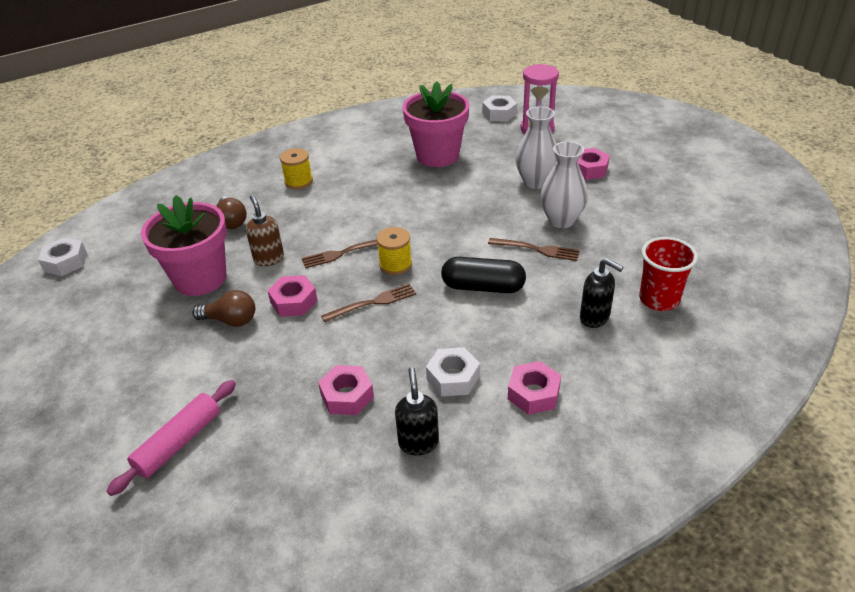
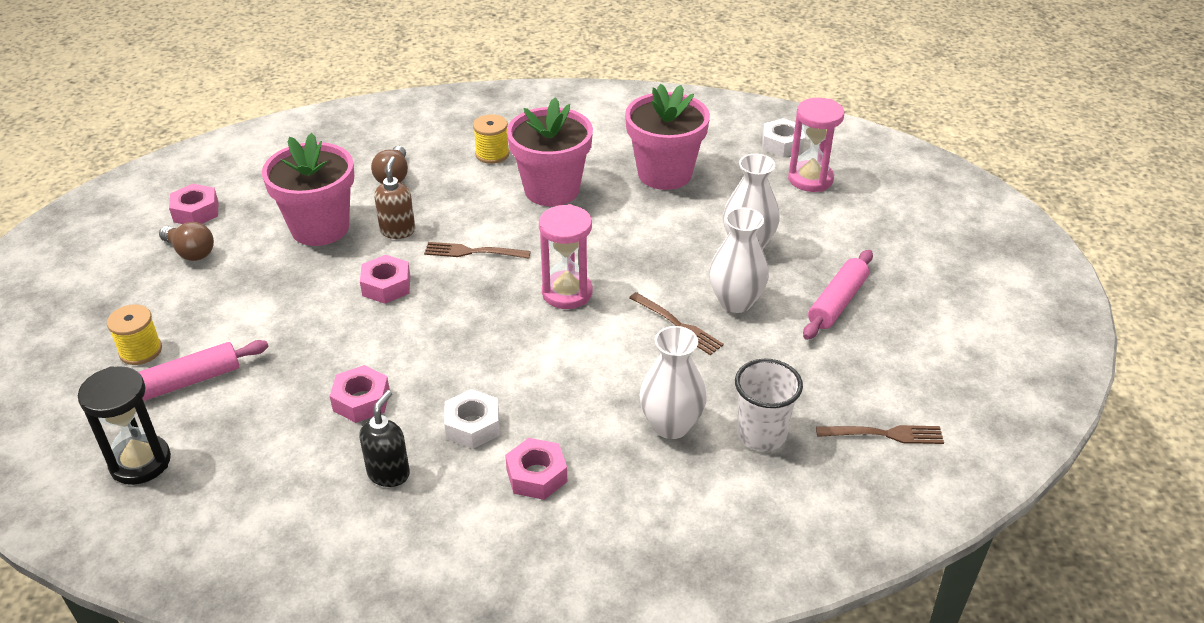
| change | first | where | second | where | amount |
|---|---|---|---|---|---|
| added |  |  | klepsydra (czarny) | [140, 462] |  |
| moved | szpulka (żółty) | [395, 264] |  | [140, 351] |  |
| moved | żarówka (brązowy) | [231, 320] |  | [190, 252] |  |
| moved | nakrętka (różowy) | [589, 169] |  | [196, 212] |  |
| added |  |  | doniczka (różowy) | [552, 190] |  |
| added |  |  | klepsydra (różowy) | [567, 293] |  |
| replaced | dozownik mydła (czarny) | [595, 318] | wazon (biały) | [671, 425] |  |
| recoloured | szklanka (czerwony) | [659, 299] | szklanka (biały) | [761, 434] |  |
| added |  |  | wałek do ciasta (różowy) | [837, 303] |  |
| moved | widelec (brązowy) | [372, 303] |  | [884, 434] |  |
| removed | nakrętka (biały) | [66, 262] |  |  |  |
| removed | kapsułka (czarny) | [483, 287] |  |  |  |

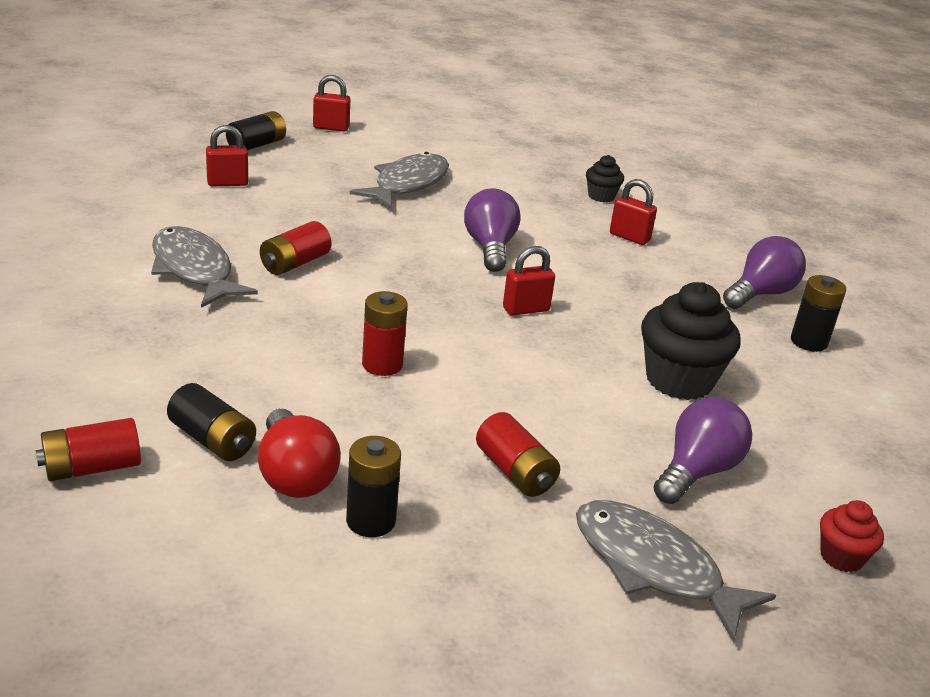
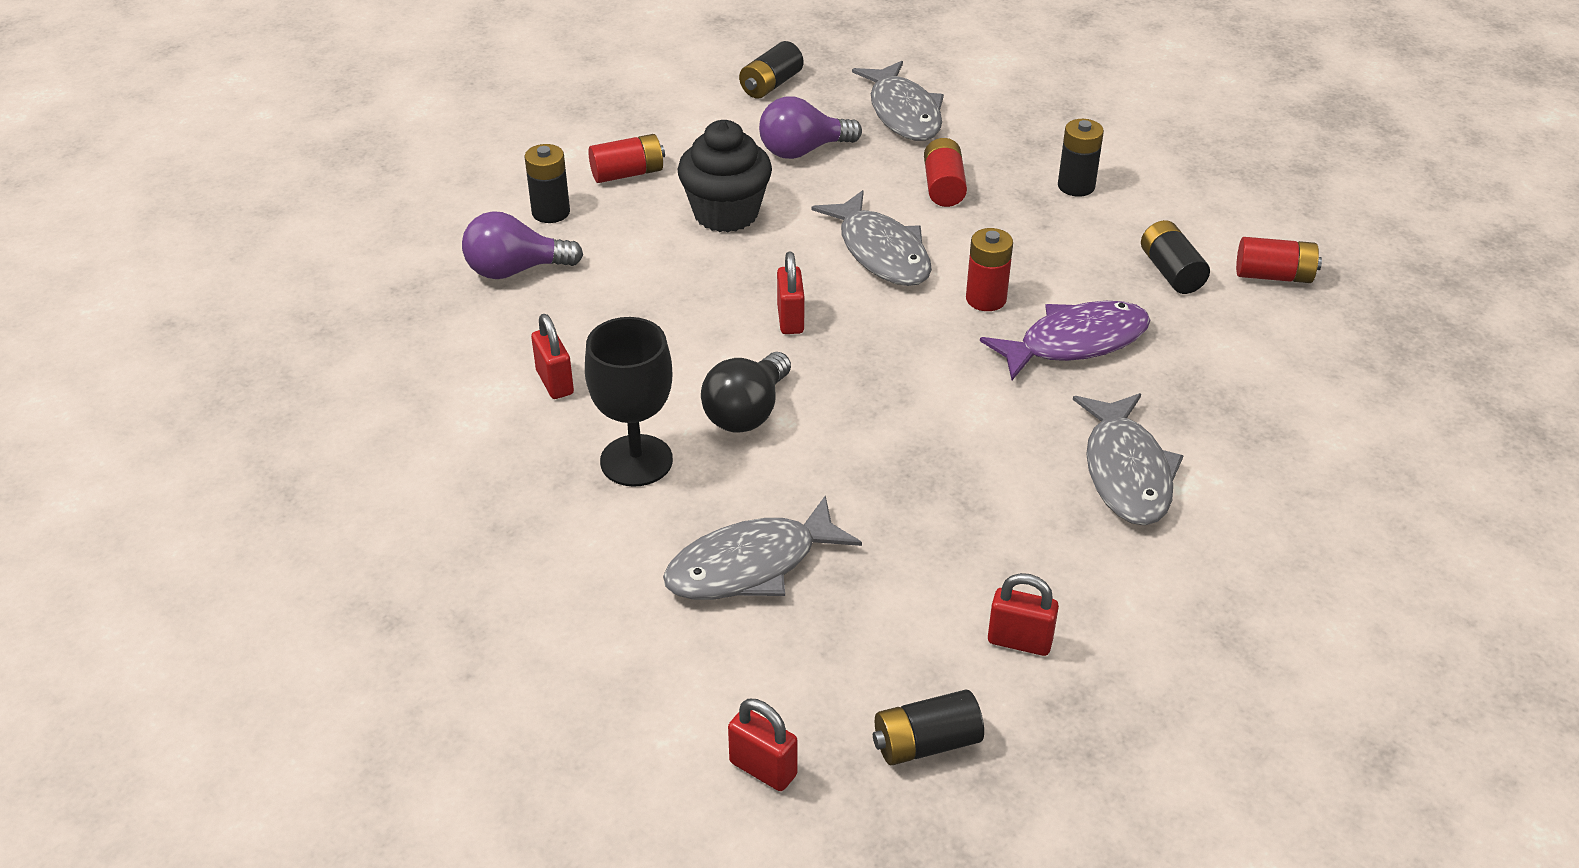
| change | first | where | second | where | amount |
|---|---|---|---|---|---|
| added |  |  | kielich (czarny) | [636, 461] |  |
| moved | bateria (czerwony) | [295, 263] |  | [628, 173] |  |
| recoloured | żarówka (fioletowy) | [490, 248] | żarówka (czarny) | [747, 412] |  |
| replaced | muffinka (czerwony) | [841, 557] | bateria (czarny) | [771, 85] |  |
| turned | kłódka (czerwony) | [526, 309] |  | [790, 319] | 75 degrees clockwise |
| added |  |  | ryba (szary) | [881, 252] |  |
| added |  |  | ryba (fioletowy) | [1075, 342] |  |
| removed | żarówka (czerwony) | [294, 476] |  |  |  |
| removed | muffinka (czarny) | [601, 196] |  |  |  |

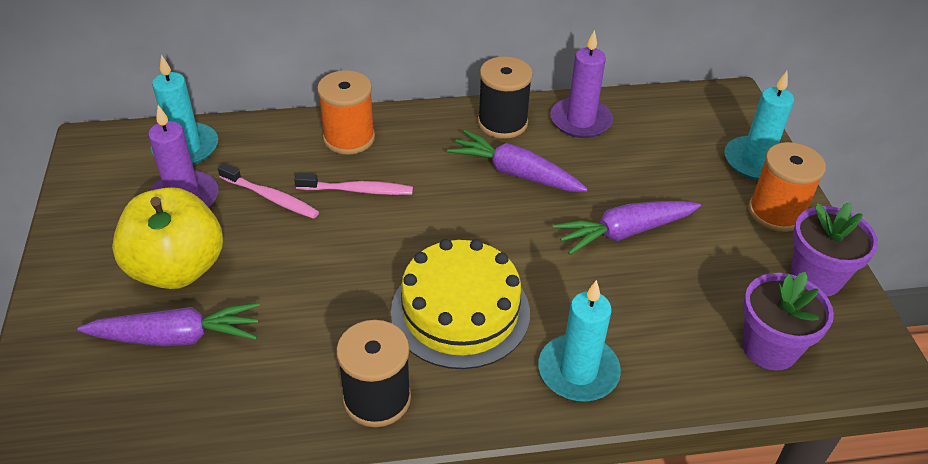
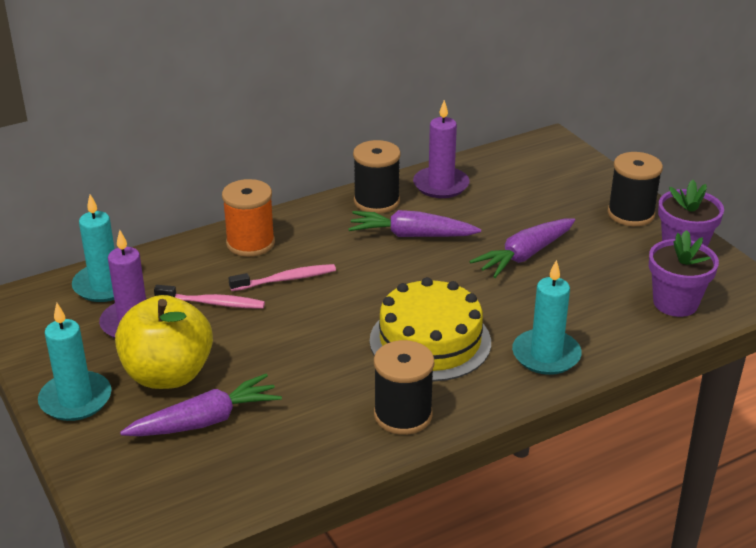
| change | first | where | second | where | amount |
|---|---|---|---|---|---|
| moved | świeca (turkusowy) | [755, 161] |  | [75, 399] |  |
| recoloured | szpulka (pomarańczowy) | [776, 212] | szpulka (czarny) | [631, 214] |  |

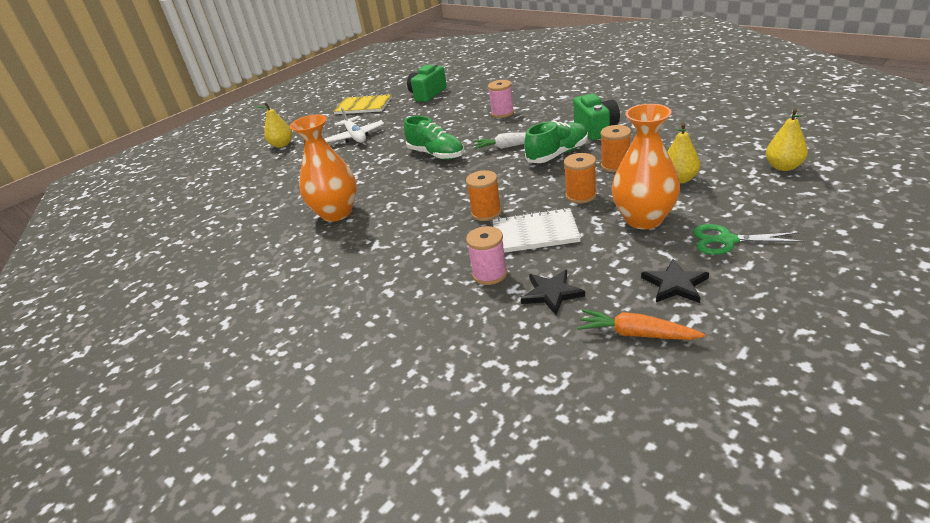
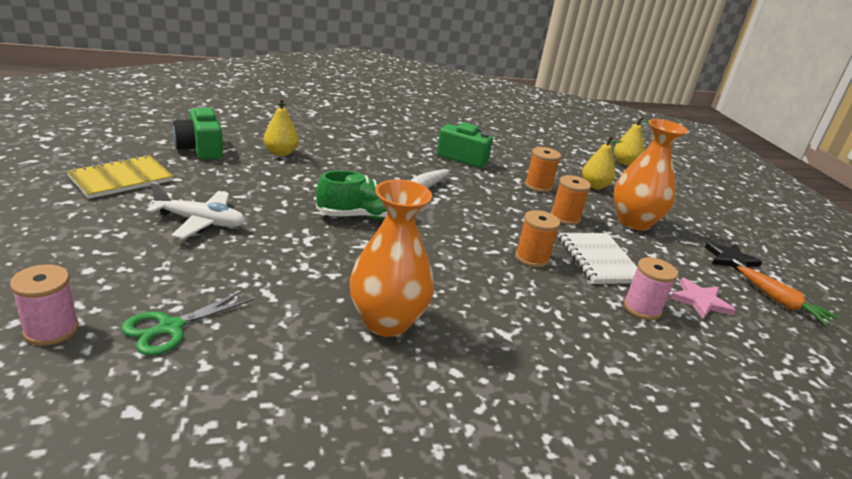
| change | first | where | second | where | amount |
|---|---|---|---|---|---|
| moved | szpulka (różowy) | [502, 113] |  | [51, 330] |  |
| moved | nożyczki (zielony) | [726, 240] |  | [170, 328] |  |
| moved | gruszka (żółty) | [282, 145] |  | [281, 153] |  |
| turned | zeszyt (biały) | [535, 233] |  | [599, 260] | 45 degrees counterclockwise |
| recoloured | gwiazda (czarny) | [551, 293] | gwiazda (różowy) | [700, 301] |  |
| turned | marchewka (pomarańczowy) | [636, 334] |  | [780, 302] | 90 degrees counterclockwise |
| removed | but (zielony) | [557, 154] |  |  |  |

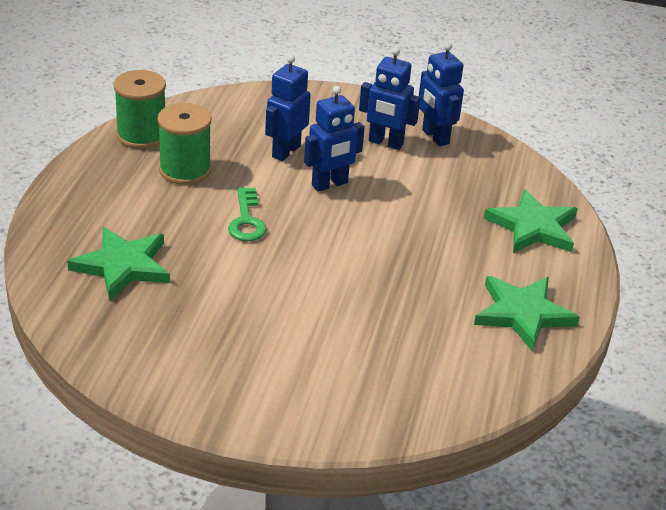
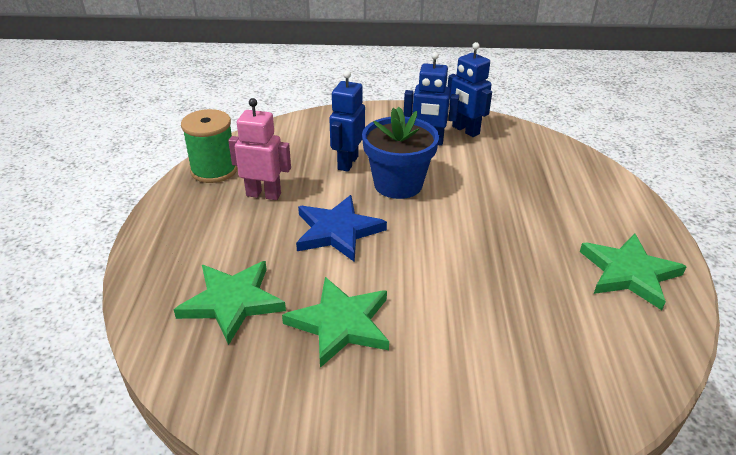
| change | first | where | second | where | amount |
|---|---|---|---|---|---|
| replaced | szpulka (zielony) | [185, 170] | robot (różowy) | [264, 194] |  |
| moved | gwiazda (zielony) | [533, 227] |  | [340, 323] |  |
| replaced | klucz (zielony) | [246, 220] | gwiazda (niebieski) | [337, 231] |  |
| replaced | robot (niebieski) | [330, 184] | doniczka (niebieski) | [398, 184] |  |

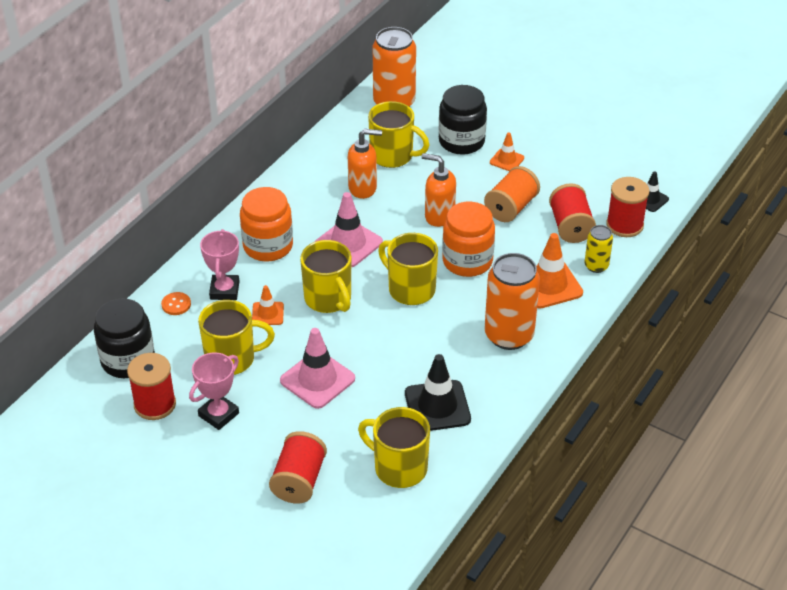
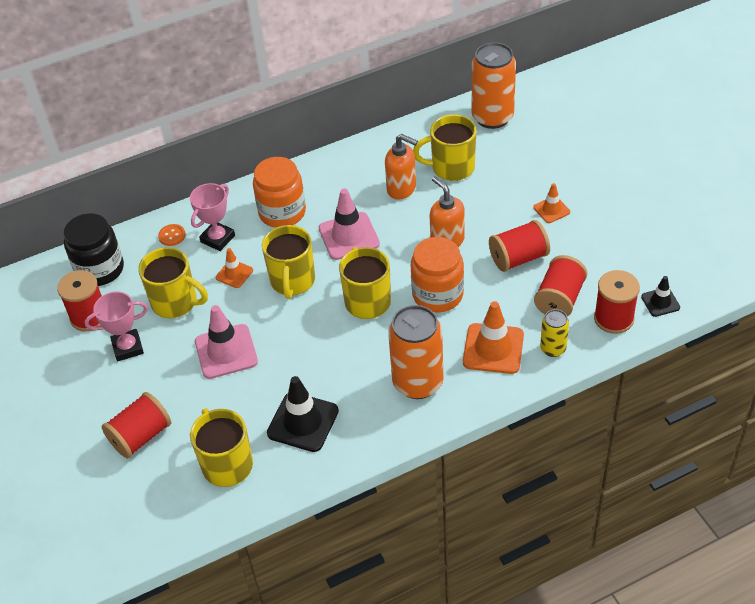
| change | first | where | second | where | amount |
|---|---|---|---|---|---|
| turned | kubek (żółty) | [393, 156] |  | [451, 168] | 120 degrees clockwise |
| recoloured | szpulka (pomarańczowy) | [511, 207] | szpulka (czerwony) | [518, 258] |  |
| removed | słoik (czarny) | [461, 141] |  |  |  |

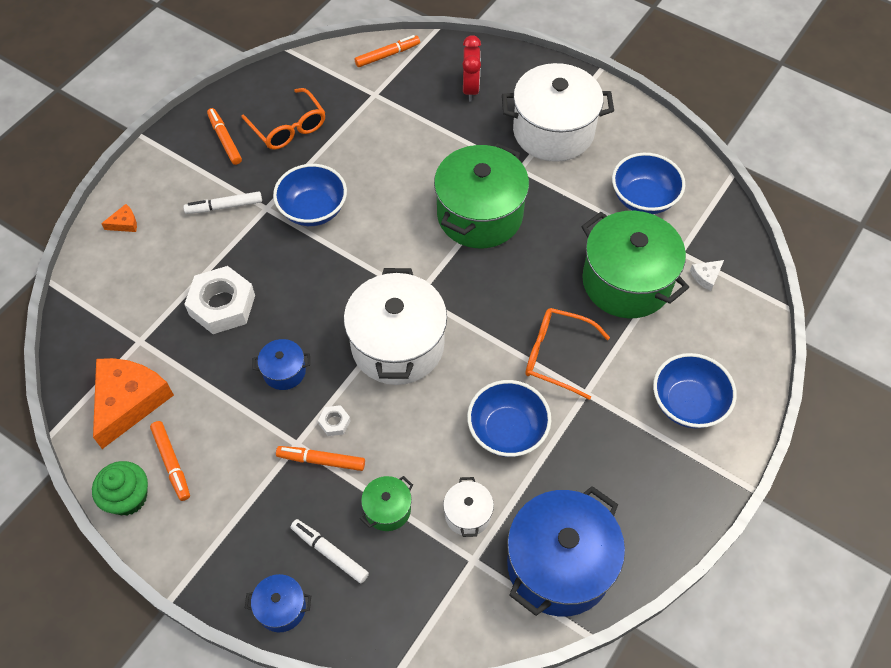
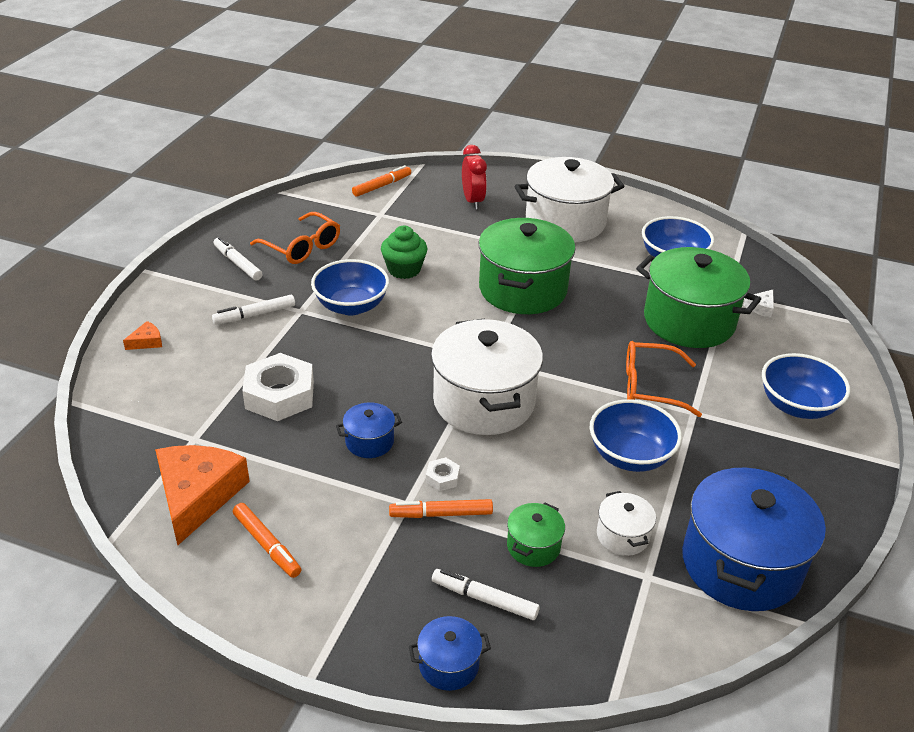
| change | first | where | second | where | amount |
|---|---|---|---|---|---|
| recoloured | flamaster (pomarańczowy) | [225, 140] | flamaster (biały) | [238, 263] |  |
| moved | muffinka (zielony) | [128, 497] |  | [404, 269] |  |

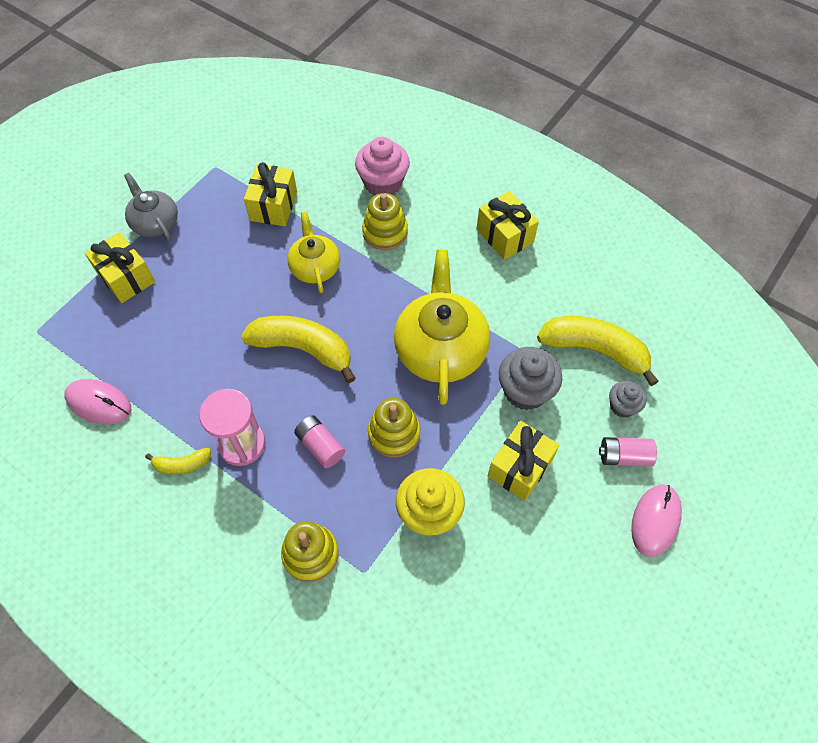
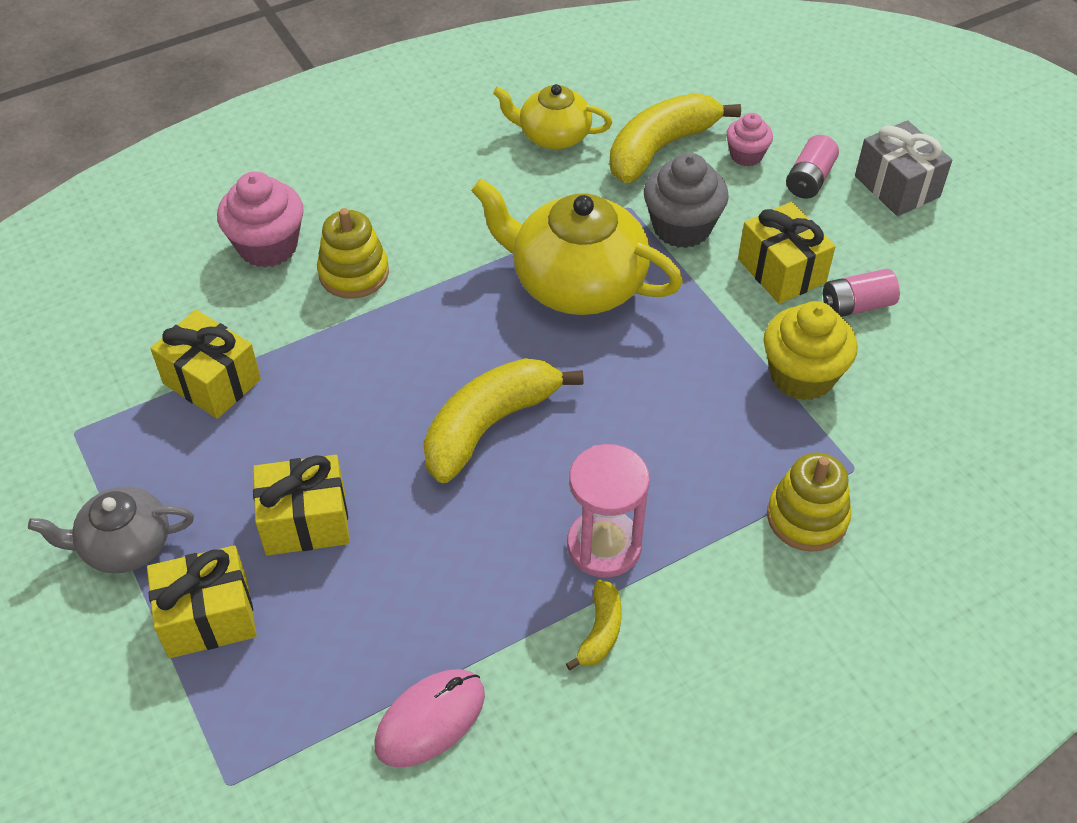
| change | first | where | second | where | amount |
|---|---|---|---|---|---|
| moved | prezent (żółty) | [504, 236] |  | [305, 522] |  |
| moved | imbryk (żółty) | [315, 267] |  | [553, 135] |  |
| recoloured | muffinka (szary) | [622, 406] | muffinka (różowy) | [746, 155] |  |
| moved | bateria (różowy) | [320, 446] |  | [856, 305] |  |
| replaced | myszka (różowy) | [655, 521] | prezent (szary) | [897, 186] |  |
| removed | zabawka nakładanka (żółty) | [394, 433] |  |  |  |

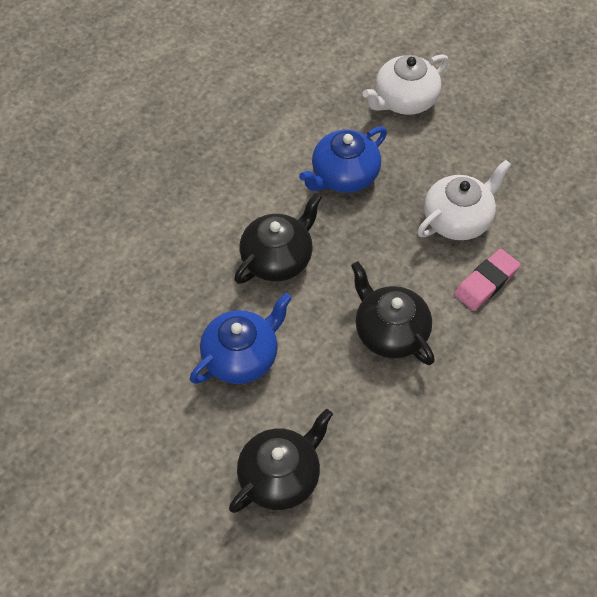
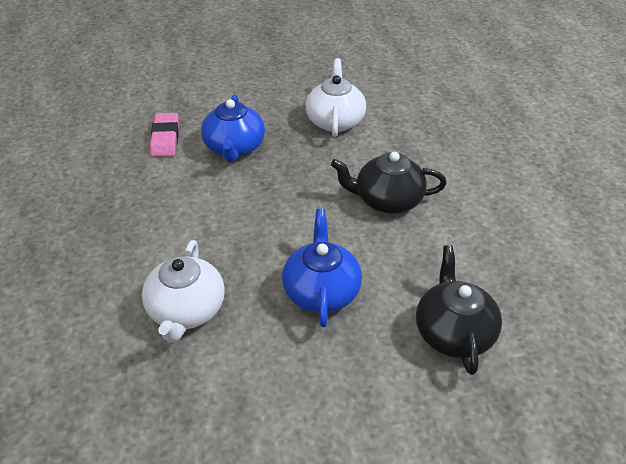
| change | first | where | second | where | amount |
|---|---|---|---|---|---|
| moved | imbryk (biały) | [404, 100] |  | [186, 311] |  |
| moved | gumka do mazania (różowy) | [486, 282] |  | [165, 138] |  |
| removed | imbryk (czarny) | [278, 258] |  |  |  |

